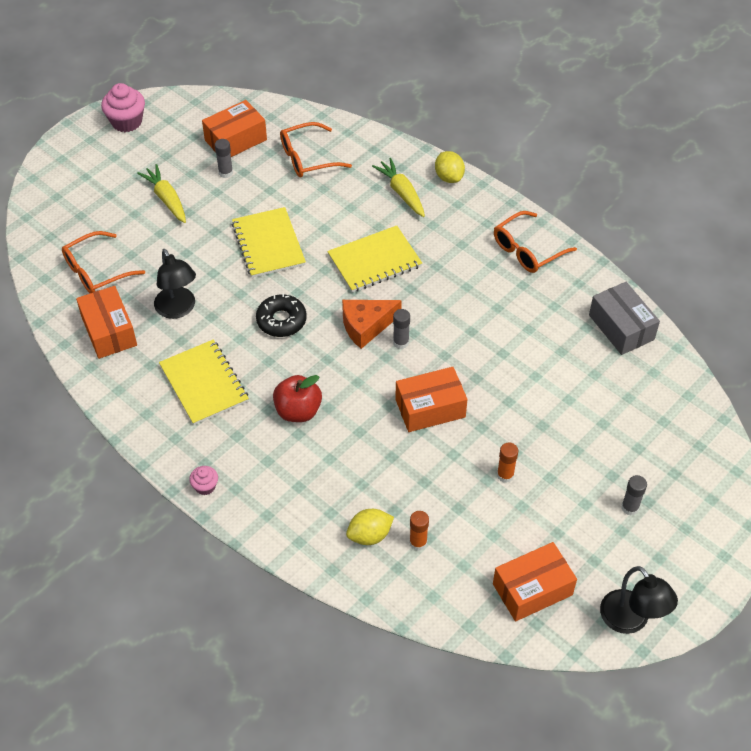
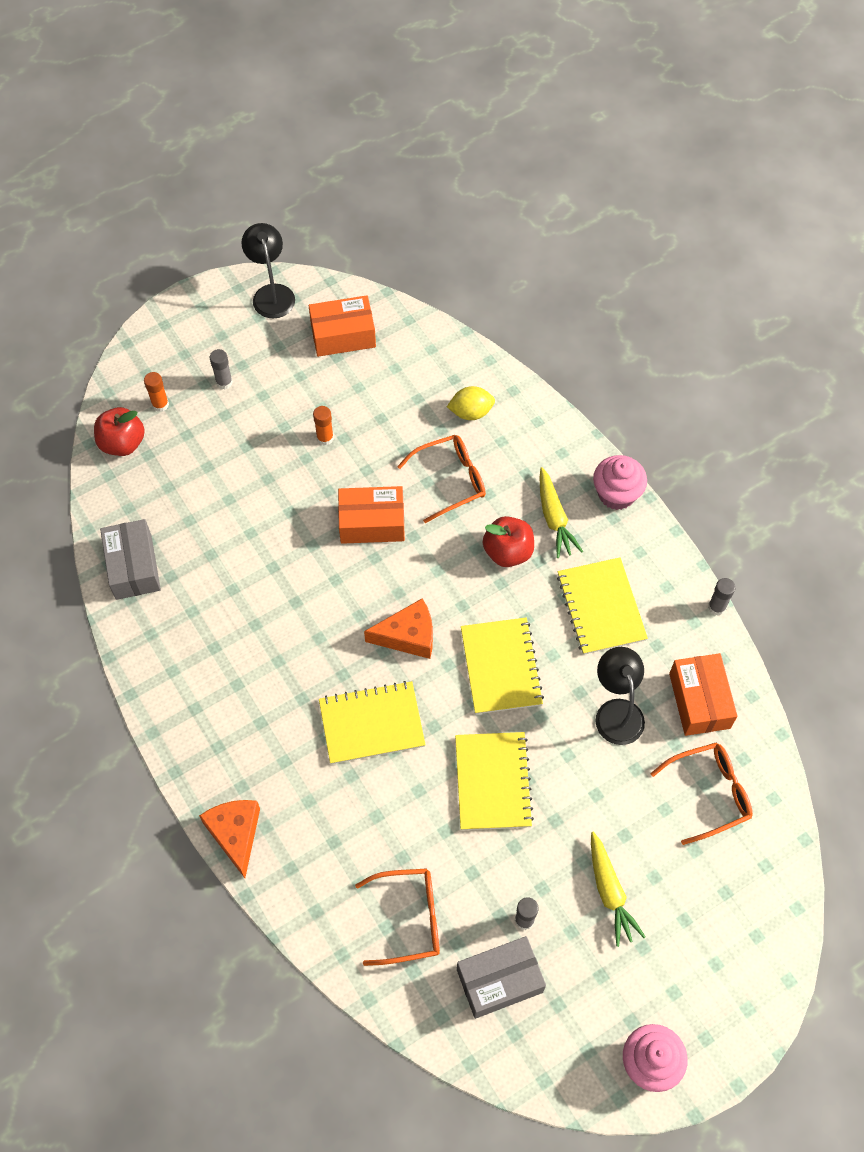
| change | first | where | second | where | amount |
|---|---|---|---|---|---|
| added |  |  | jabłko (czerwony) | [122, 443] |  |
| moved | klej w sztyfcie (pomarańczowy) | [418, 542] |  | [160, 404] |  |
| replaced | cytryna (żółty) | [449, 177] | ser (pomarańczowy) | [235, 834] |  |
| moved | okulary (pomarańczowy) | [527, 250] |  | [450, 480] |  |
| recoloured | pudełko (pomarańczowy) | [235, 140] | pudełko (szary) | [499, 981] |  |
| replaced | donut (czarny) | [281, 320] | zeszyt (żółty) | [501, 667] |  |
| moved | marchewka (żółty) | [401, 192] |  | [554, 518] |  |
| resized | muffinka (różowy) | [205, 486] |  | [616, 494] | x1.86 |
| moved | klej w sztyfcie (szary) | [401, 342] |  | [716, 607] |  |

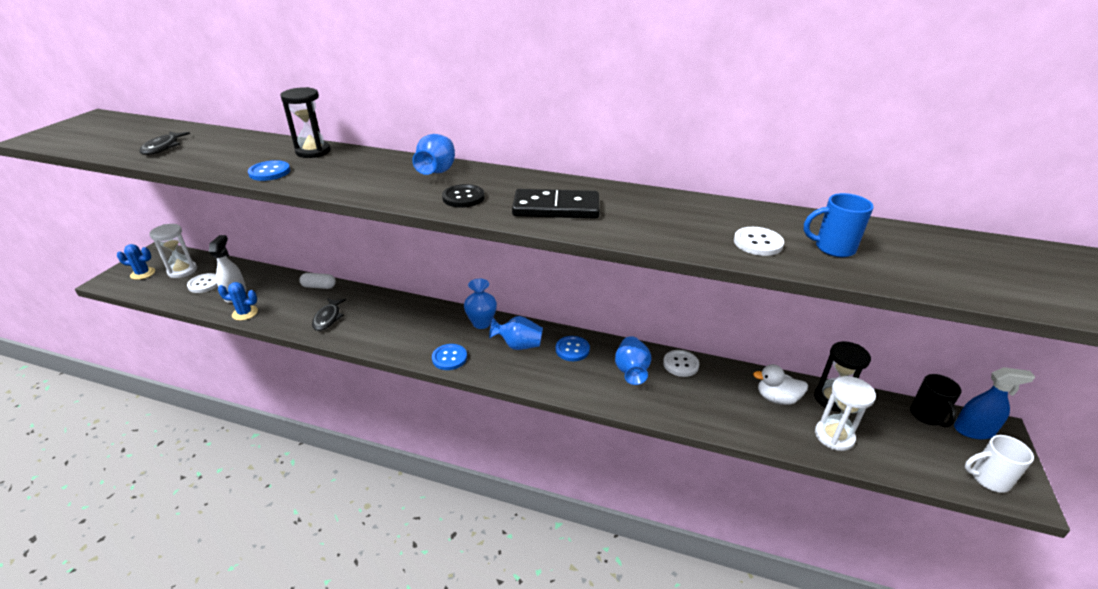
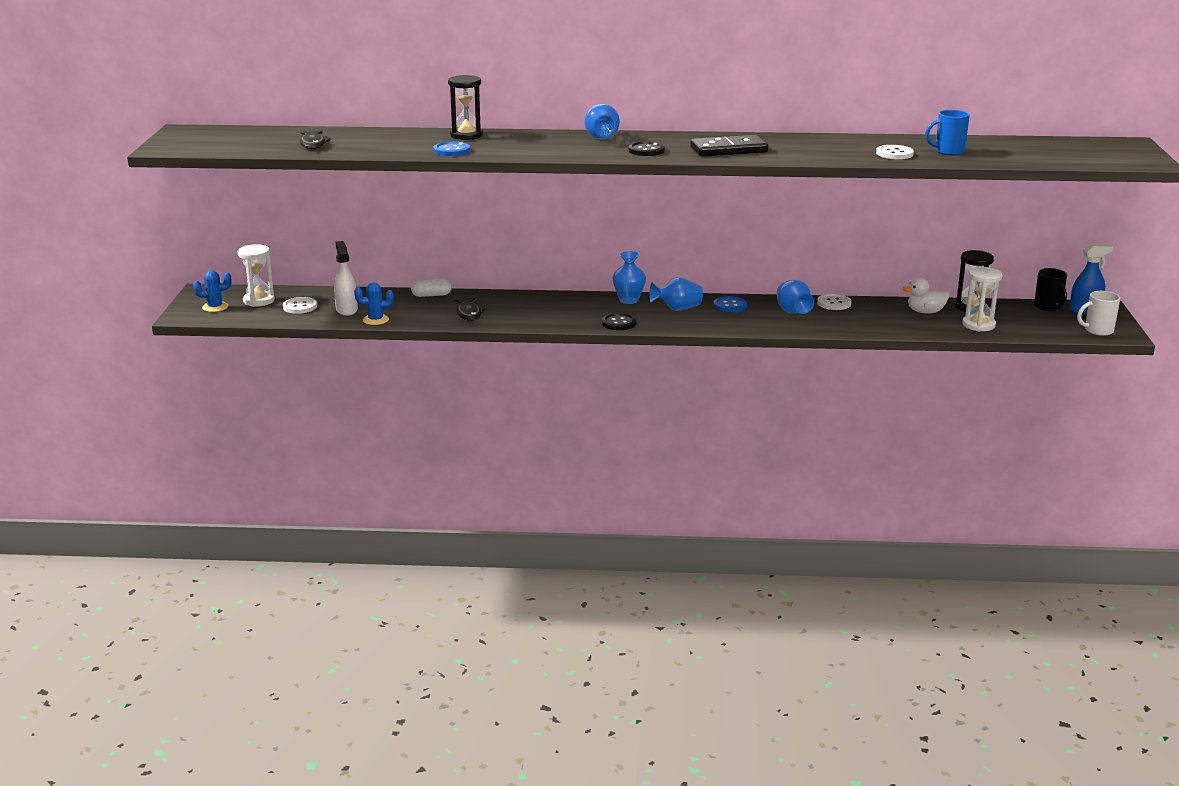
| change | first | where | second | where | amount |
|---|---|---|---|---|---|
| recoloured | guzik (niebieski) | [449, 358] | guzik (czarny) | [619, 323] |  |

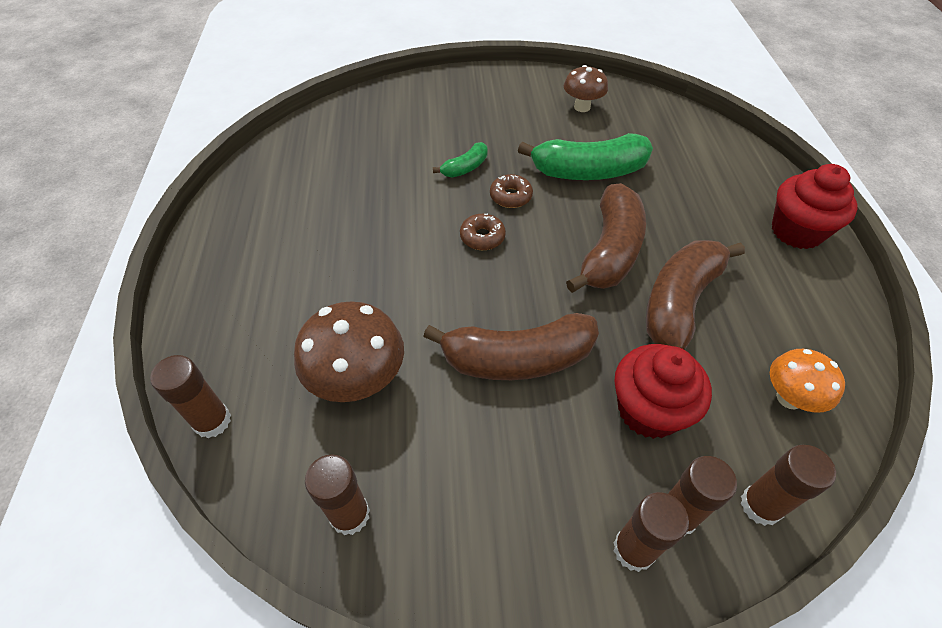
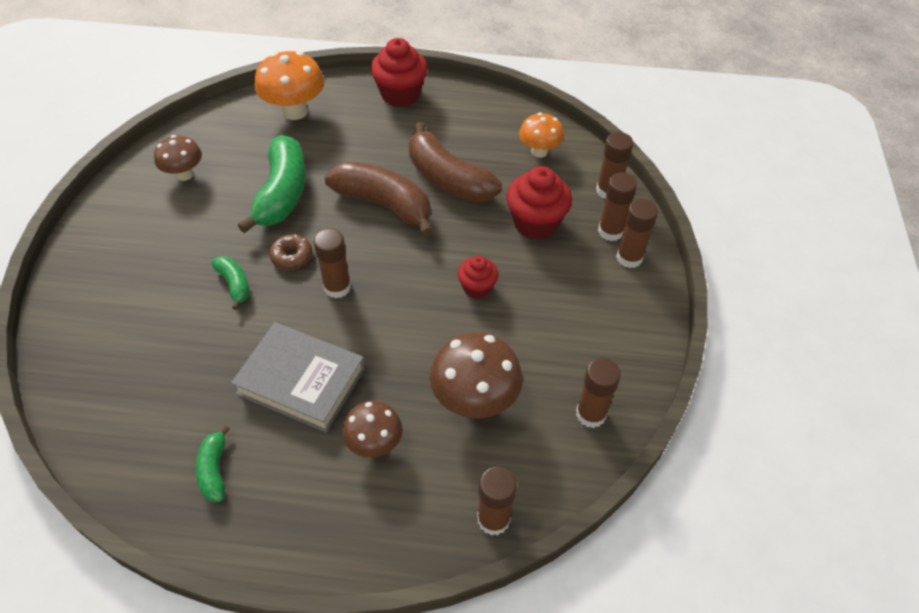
| change | first | where | second | where | amount |
|---|---|---|---|---|---|
| added |  |  | banan (zielony) | [214, 470] |  |
| added |  |  | książka (szary) | [301, 381] |  |
| added |  |  | grzyb (pomarańczowy) | [295, 111] |  |
| replaced | donut (brązowy) | [482, 237] | klej w sztyfcie (brązowy) | [337, 287] |  |
| added |  |  | grzyb (brązowy) | [374, 444] |  |
| replaced | banan (brązowy) | [517, 359] | muffinka (czerwony) | [477, 288] |  |

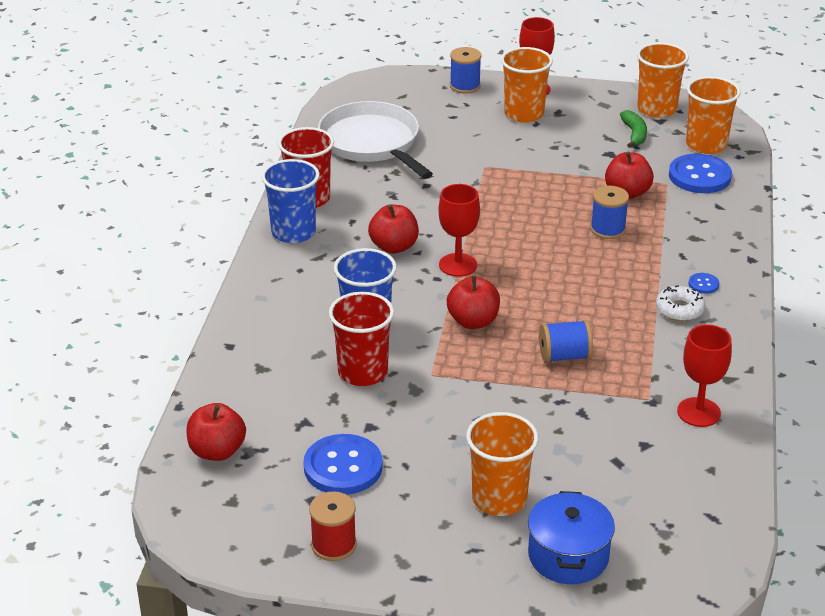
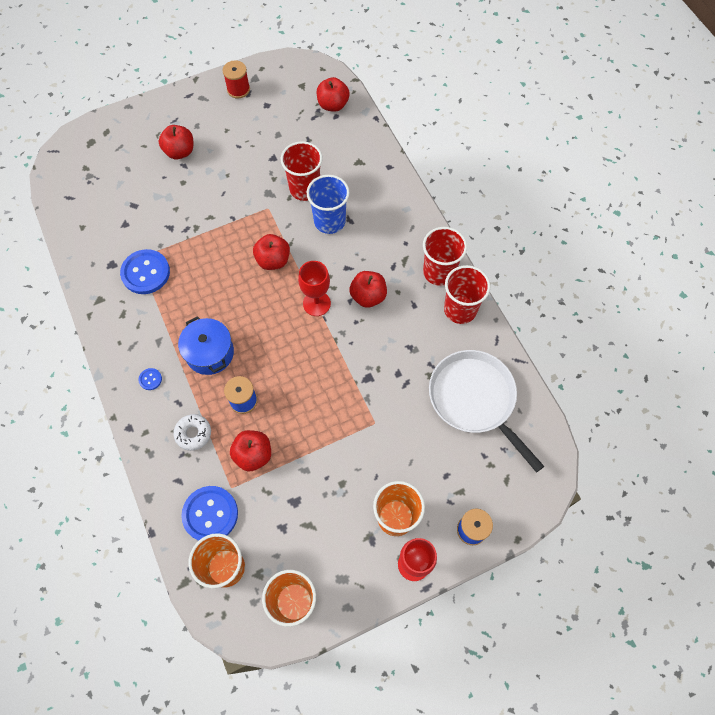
| change | first | where | second | where | amount |
|---|---|---|---|---|---|
| moved | guzik (niebieski) | [343, 467] |  | [145, 273] |  |
| replaced | szklanka (pomarańczowy) | [499, 499] | jabłko (czerwony) | [180, 152] |  |
| moved | donut (biały) | [679, 309] |  | [193, 433] |  |
| moved | garnek (niebieski) | [568, 556] |  | [210, 353] |  |
| recoloured | szklanka (niebieski) | [293, 232] | szklanka (czerwony) | [439, 272] |  |
| turned | patelnia (biały) | [372, 143] |  | [474, 399] | 150 degrees counterclockwise |
| removed | szpulka (niebieski) | [564, 356] |  |  |  |
| removed | banan (zielony) | [634, 134] |  |  |  |
| removed | kielich (czerwony) | [698, 412] |  |  |  |

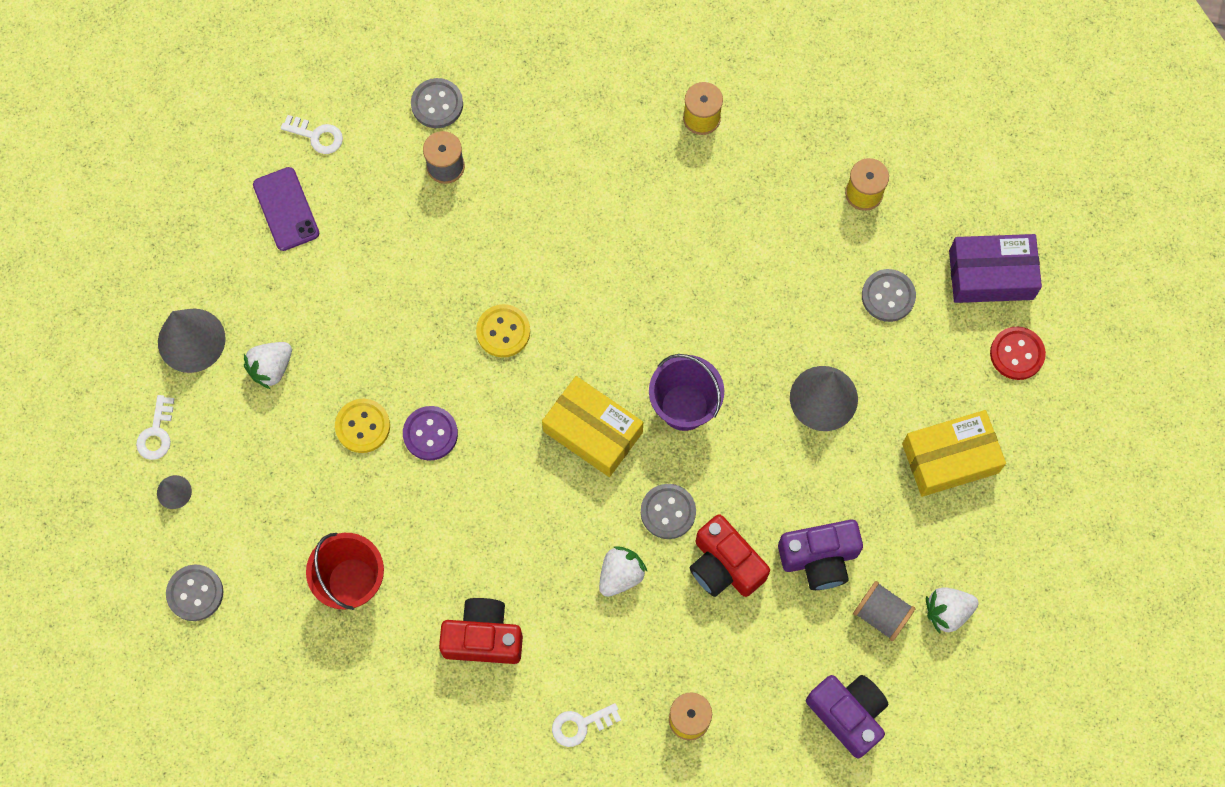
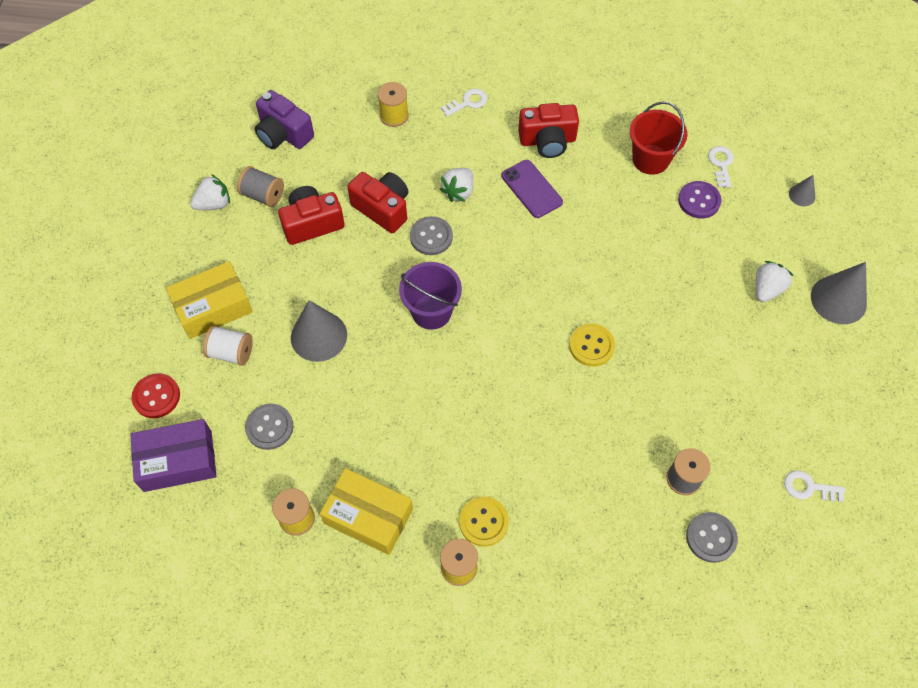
| change | first | where | second | where | amount |
|---|---|---|---|---|---|
| added |  |  | szpulka (biały) | [231, 352] |  |
| recoloured | aparat fotograficzny (fioletowy) | [819, 558] | aparat fotograficzny (czerwony) | [312, 223] |  |
| moved | pudełko (żółty) | [592, 431] |  | [368, 516] |  |
| moved | guzik (żółty) | [362, 426] |  | [483, 522] |  |
| moved | telefon (fioletowy) | [286, 209] |  | [531, 189] |  |
| moved | guzik (fioletowy) | [430, 434] |  | [699, 201] |  |
| moved | klucz (biały) | [156, 433] |  | [721, 164] |  |
| removed | guzik (szary) | [195, 593] |  |  |  |

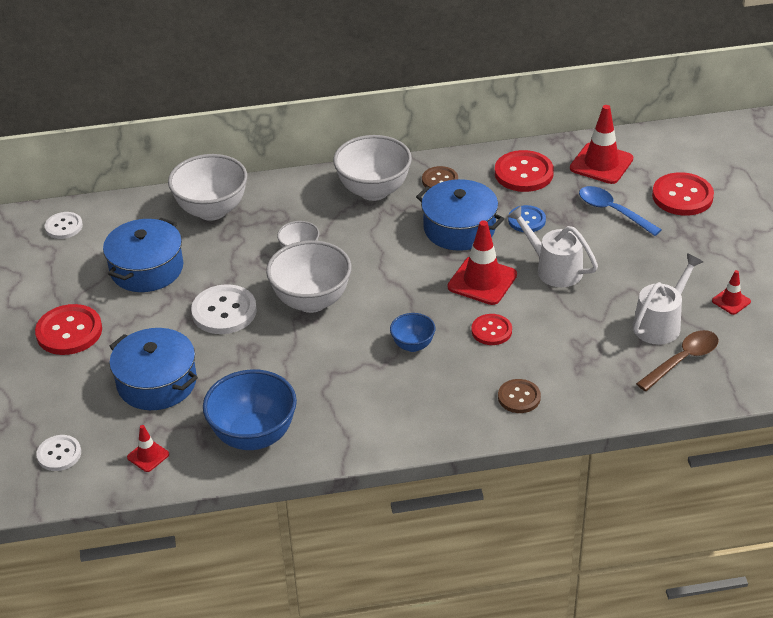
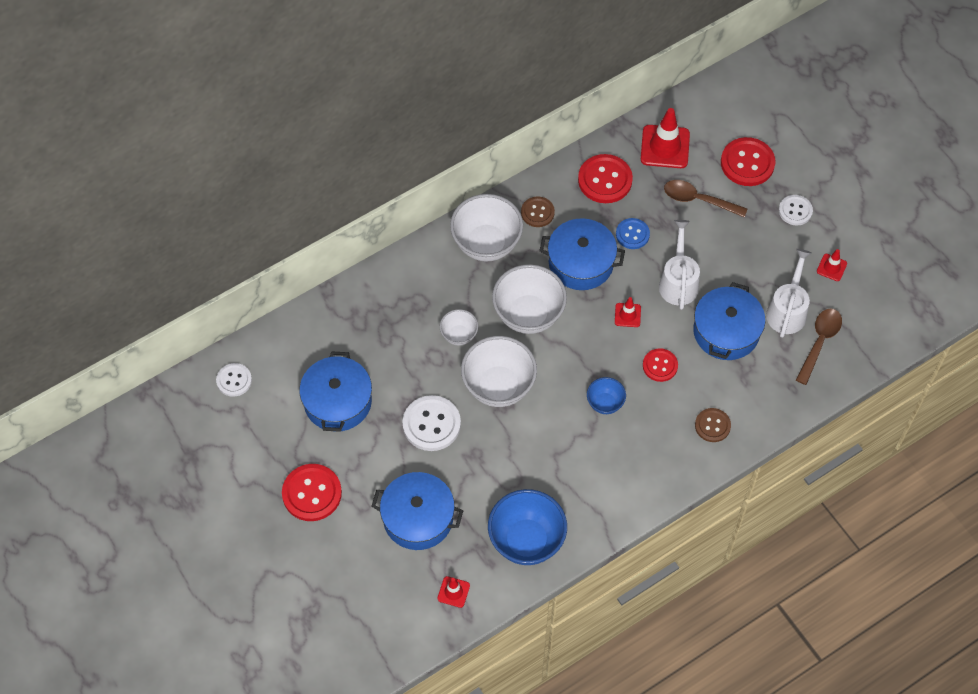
| change | first | where | second | where | amount |
|---|---|---|---|---|---|
| moved | miska (biały) | [212, 210] |  | [528, 315] |  |
| resized | pachołek (czerwony) | [482, 281] |  | [627, 315] | x0.52 |
| turned | konewka (biały) | [553, 268] |  | [678, 281] | 75 degrees clockwise |
| recoloured | łyżka (niebieski) | [612, 211] | łyżka (brązowy) | [698, 200] |  |
| added |  |  | garnek (niebieski) | [726, 331] |  |
| moved | guzik (biały) | [59, 454] |  | [795, 211] |  |

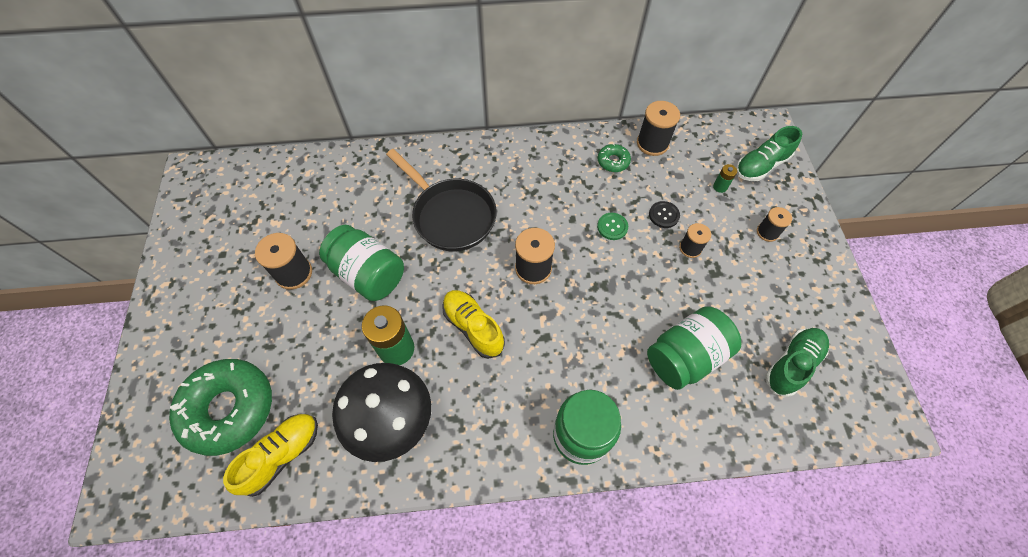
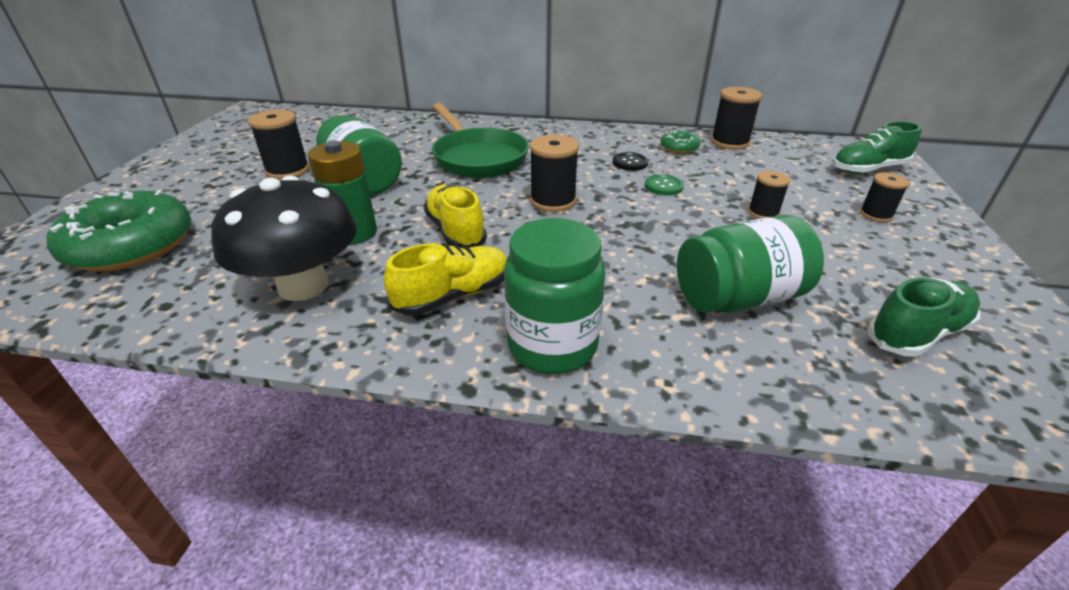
| change | first | where | second | where | amount |
|---|---|---|---|---|---|
| moved | but (żółty) | [282, 455] |  | [453, 295] |  |
| recoloured | patelnia (czarny) | [450, 215] | patelnia (zielony) | [477, 158] |  |
| moved | guzik (czarny) | [664, 215] |  | [630, 163] |  |
| removed | bateria (zielony) | [720, 187] |  |  |  |

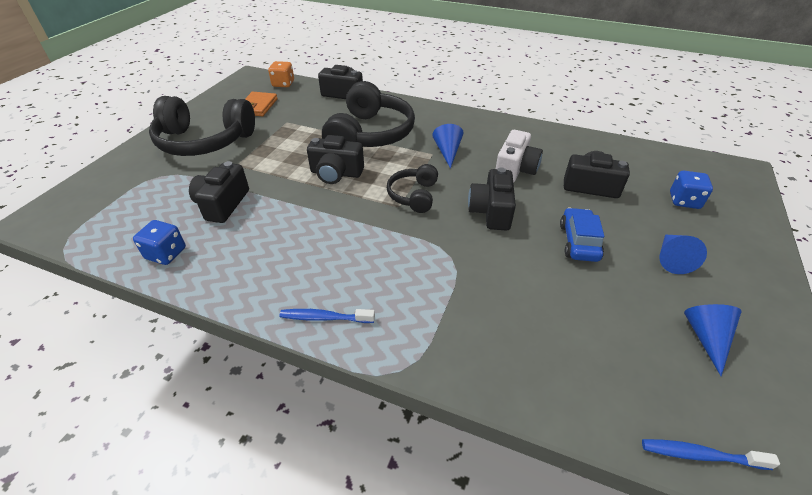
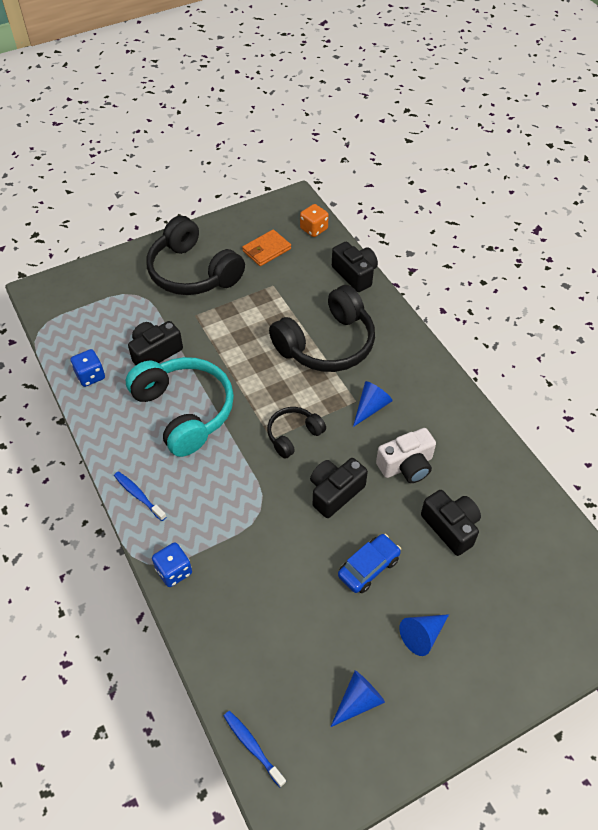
| change | first | where | second | where | amount |
|---|---|---|---|---|---|
| added |  |  | słuchawki (turkusowy) | [184, 411] |  |
| moved | kostka do gry (niebieski) | [684, 201] |  | [174, 571] |  |
| removed | aparat fotograficzny (czarny) | [336, 173] |  |  |  |

